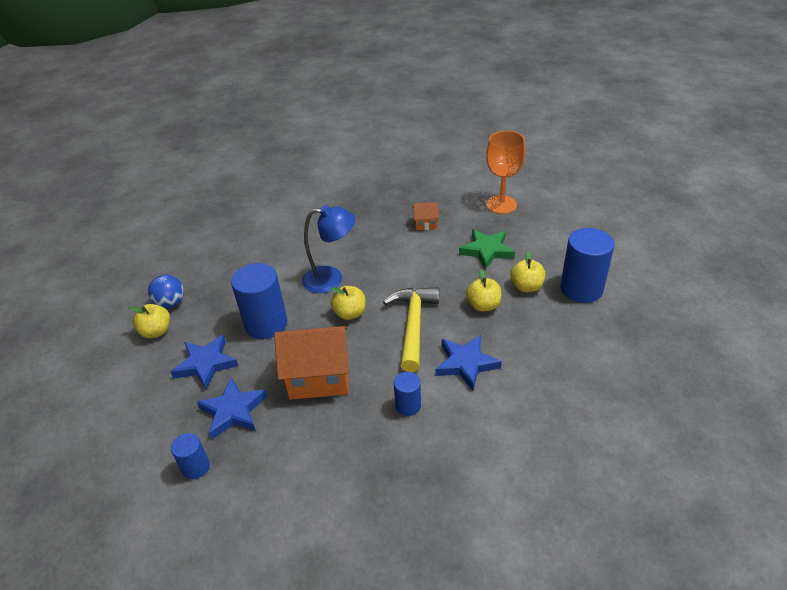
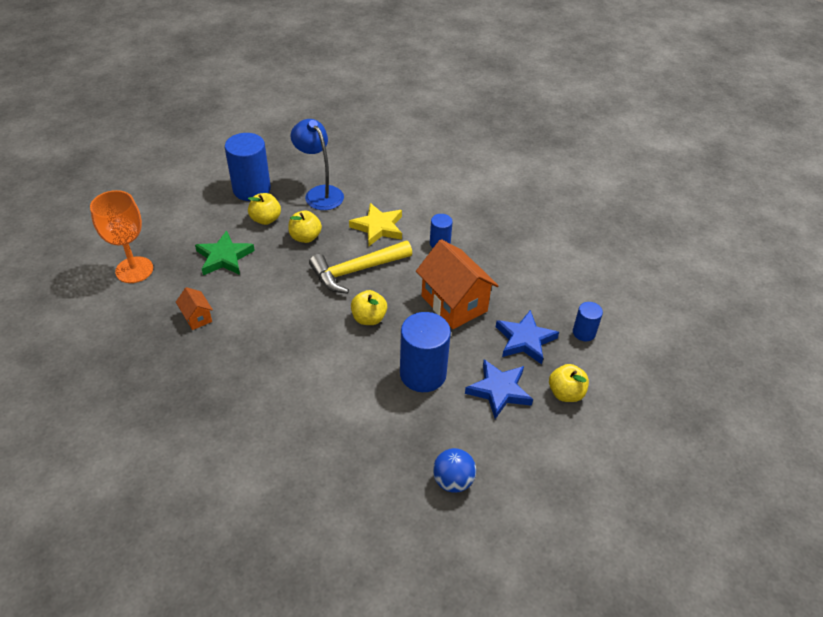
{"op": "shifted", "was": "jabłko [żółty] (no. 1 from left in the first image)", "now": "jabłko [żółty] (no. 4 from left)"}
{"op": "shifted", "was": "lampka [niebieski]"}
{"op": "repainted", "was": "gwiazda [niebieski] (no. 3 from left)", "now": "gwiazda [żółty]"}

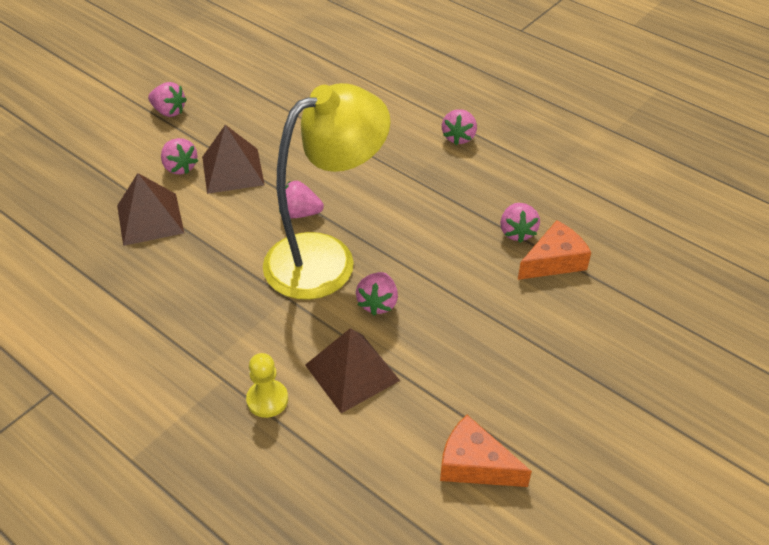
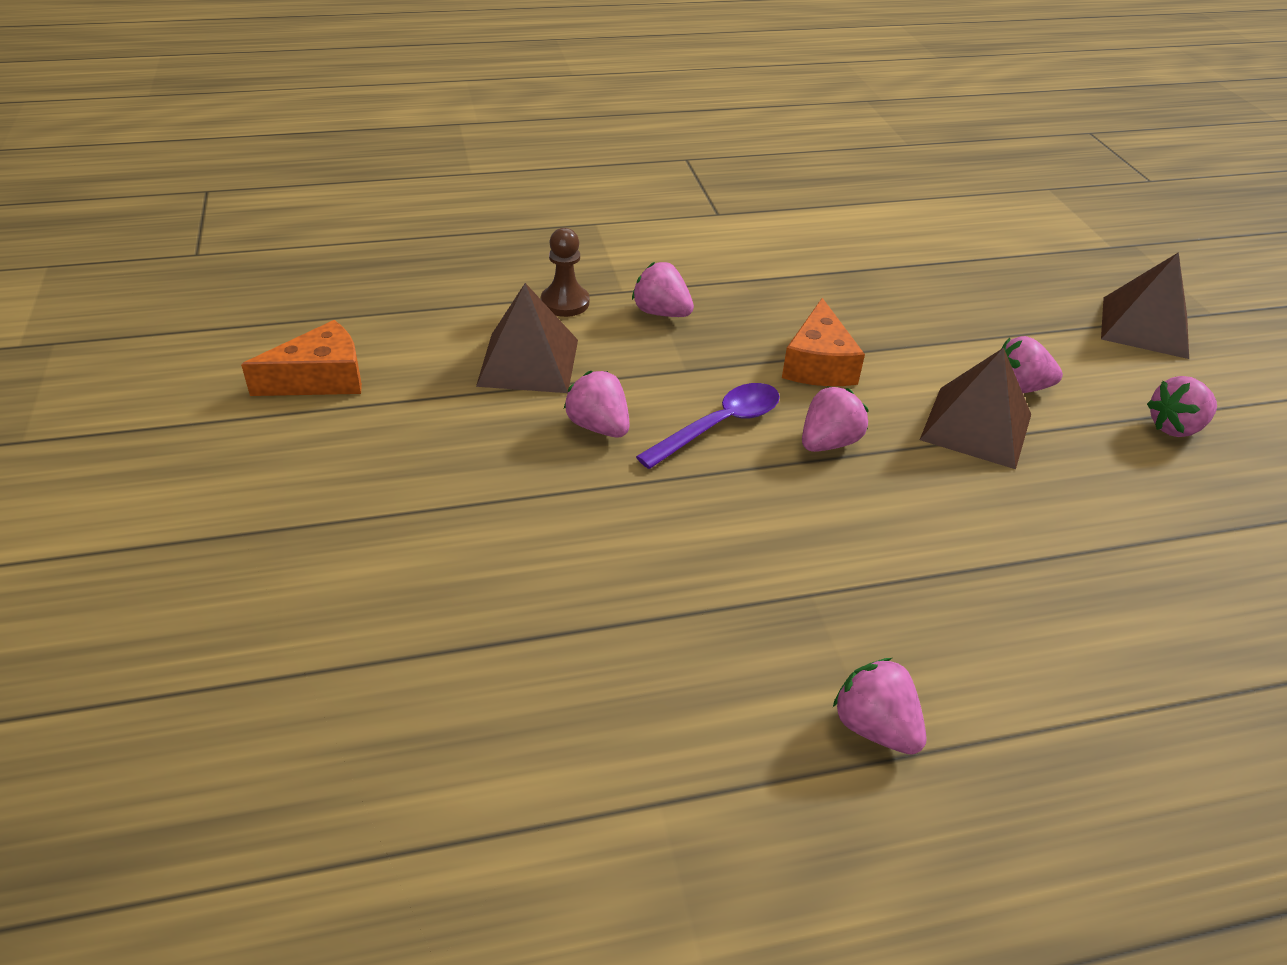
{"op": "shifted", "was": "piramida [brązowy] (no. 1 from left in the first image)", "now": "piramida [brązowy] (no. 3 from left)"}
{"op": "repainted", "was": "pionek [żółty]", "now": "pionek [brązowy]"}
{"op": "swapped", "was": "lampka [żółty]", "now": "łyżka [fioletowy]"}
{"op": "shifted", "was": "truskawka [różowy] (no. 6 from left in the first image)", "now": "truskawka [różowy] (no. 2 from left)"}
{"op": "shifted", "was": "ser [pomarańczowy] (no. 2 from left)"}

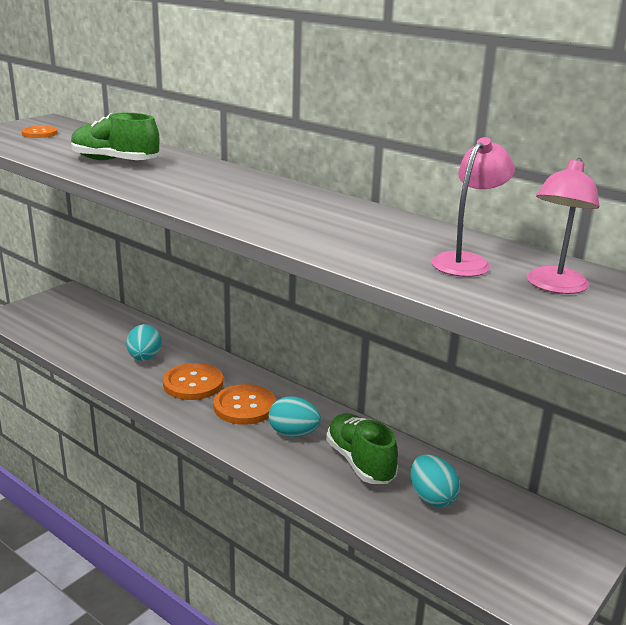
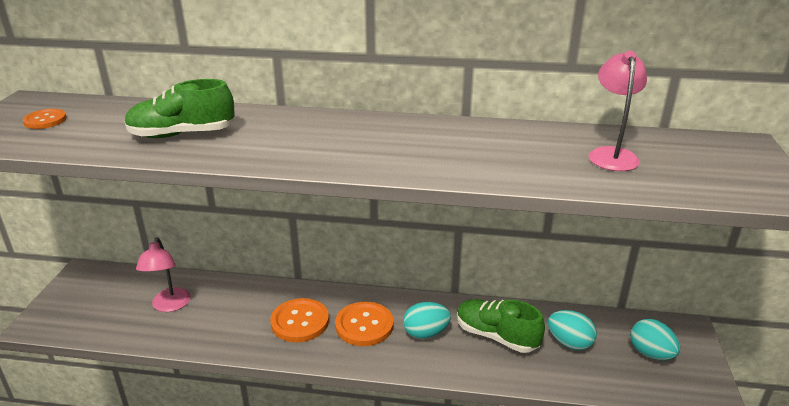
{"op": "shifted", "was": "jajko [turkusowy] (no. 1 from left in the first image)", "now": "jajko [turkusowy] (no. 3 from left)"}
{"op": "shifted", "was": "lampka [różowy] (no. 2 from left in the first image)", "now": "lampka [różowy] (no. 1 from left)"}

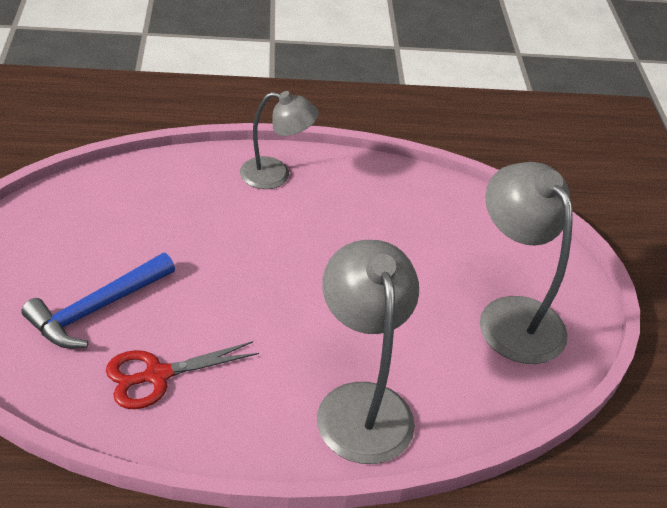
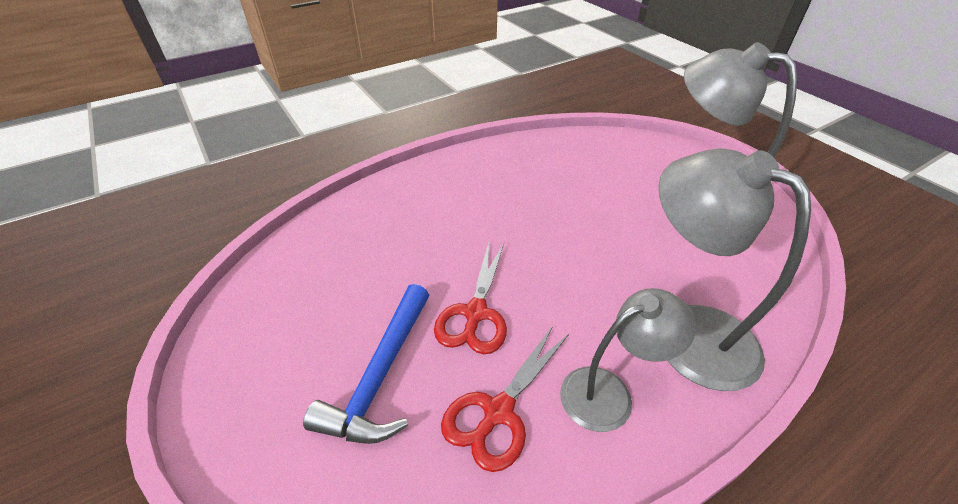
{"op": "shifted", "was": "lampka [szary] (no. 1 from left)"}
{"op": "new", "now": "nożyczki [czerwony] (no. 1 from left)"}

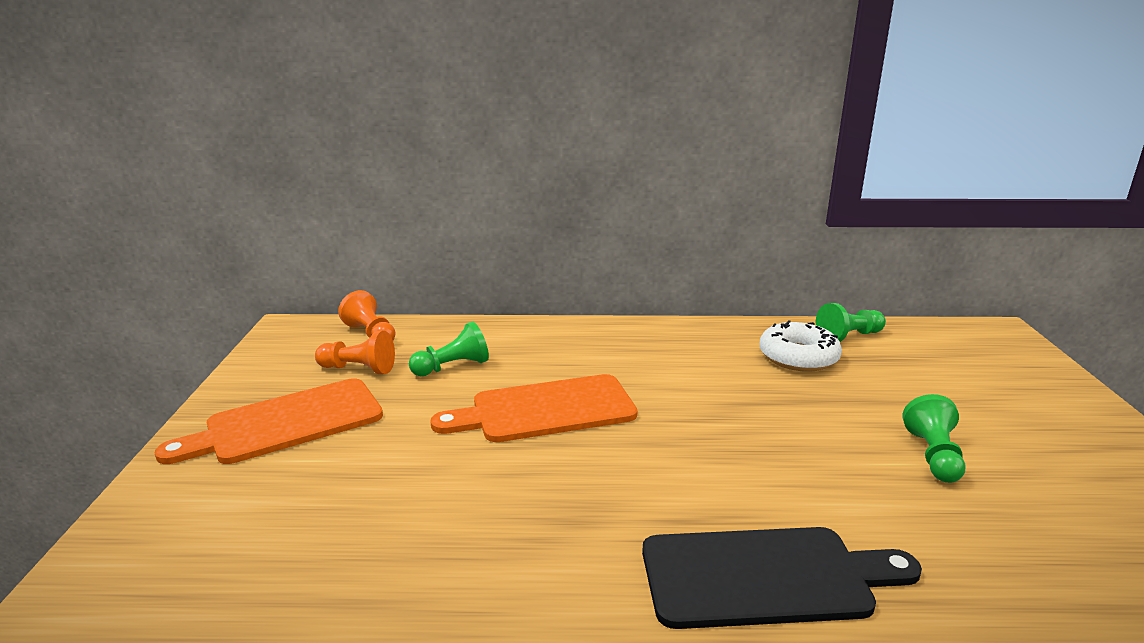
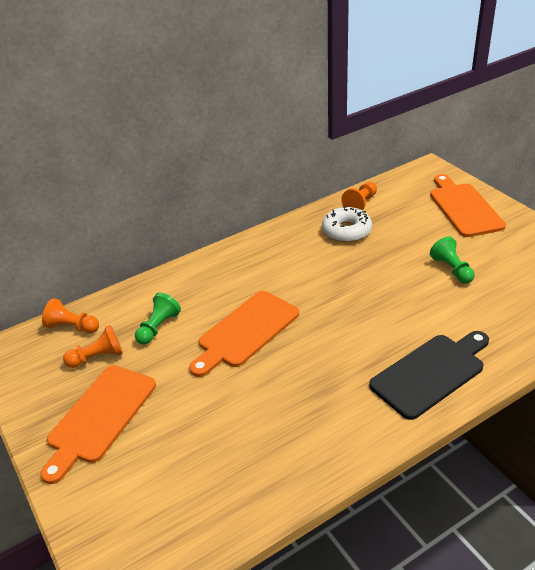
{"op": "repainted", "was": "pionek [zielony] (no. 2 from left)", "now": "pionek [pomarańczowy] (no. 3 from left)"}
{"op": "new", "now": "deska do krojenia [pomarańczowy] (no. 3 from left)"}

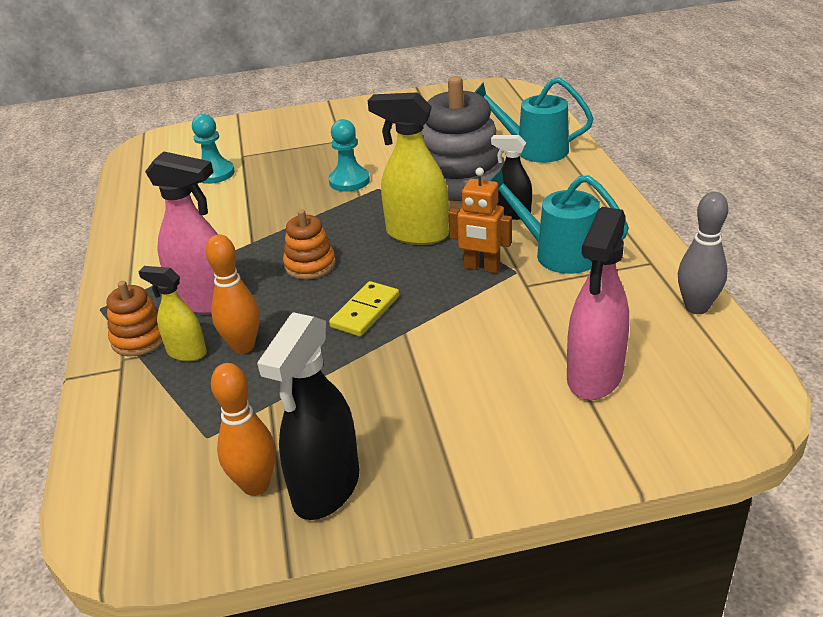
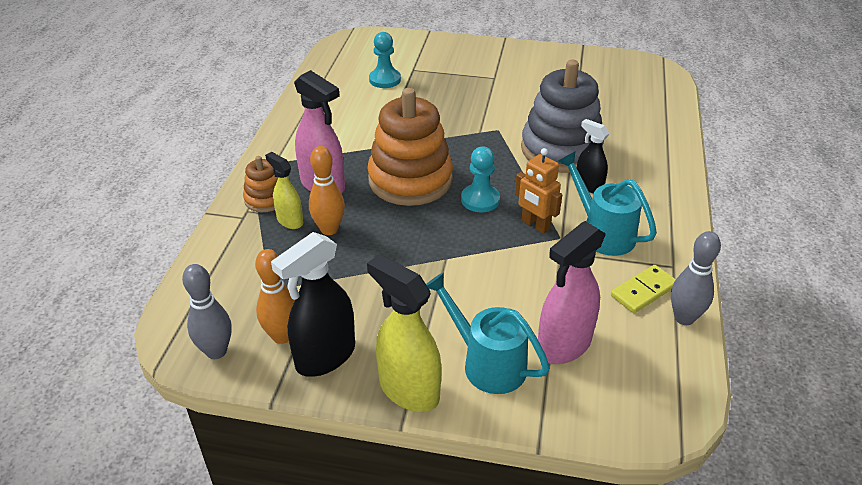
{"op": "scaled", "was": "zabawka nakładanka [pomarańczowy] (no. 2 from left)", "ratio": 2.05}
{"op": "shifted", "was": "pionek [turkusowy] (no. 2 from left)"}
{"op": "shifted", "was": "kostka domina [żółty]"}
{"op": "shifted", "was": "spryskiwacz [żółty] (no. 2 from left)"}
{"op": "shifted", "was": "konewka [turkusowy] (no. 1 from left)"}
{"op": "new", "now": "kręgiel [szary] (no. 1 from left)"}

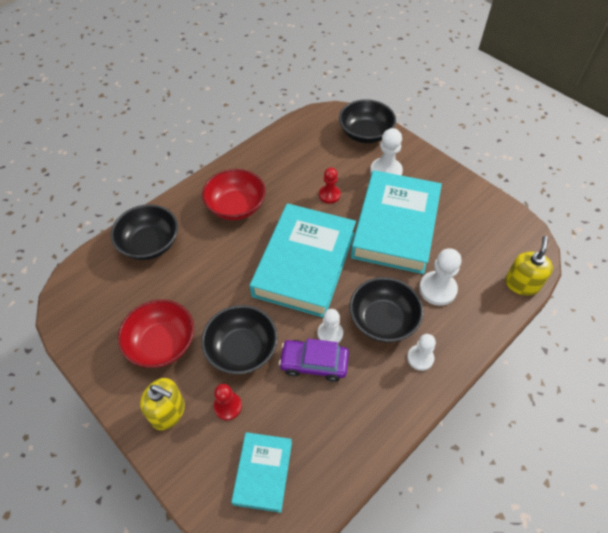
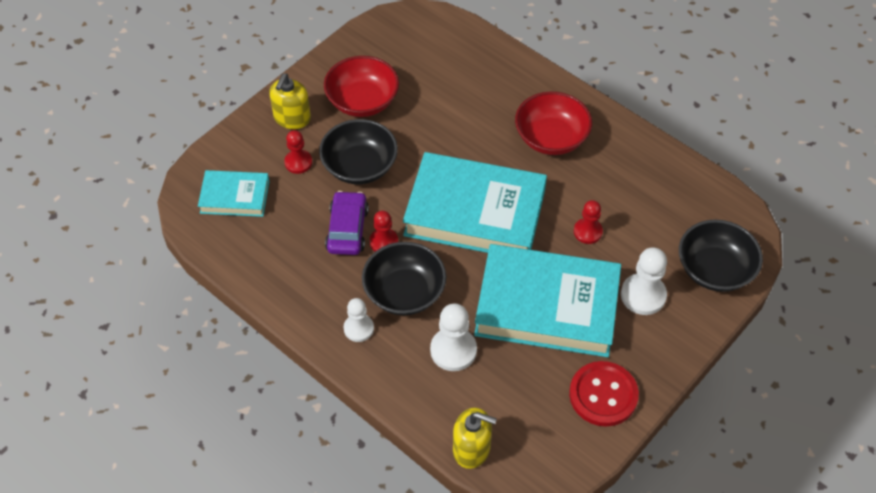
{"op": "gone", "was": "miska [czarny] (no. 1 from left)"}
{"op": "repainted", "was": "pionek [biały] (no. 1 from left)", "now": "pionek [czerwony] (no. 2 from left)"}
{"op": "new", "now": "guzik [czerwony]"}

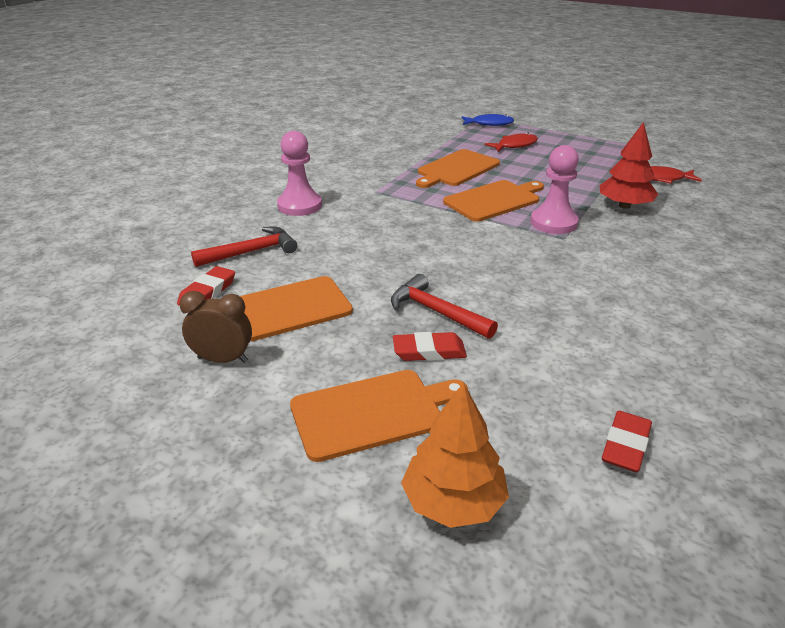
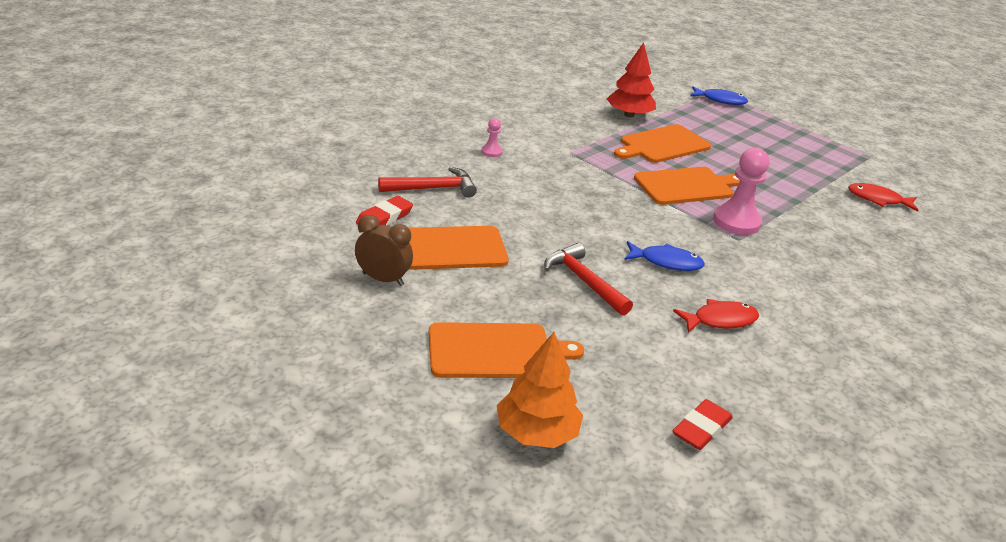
{"op": "scaled", "was": "pionek [różowy] (no. 1 from left)", "ratio": 0.49}
{"op": "gone", "was": "gumka do mazania [czerwony] (no. 2 from left)"}
{"op": "shifted", "was": "ryba [czerwony] (no. 1 from left)"}
{"op": "shifted", "was": "drzewko [czerwony]"}
{"op": "new", "now": "ryba [niebieski] (no. 1 from left)"}

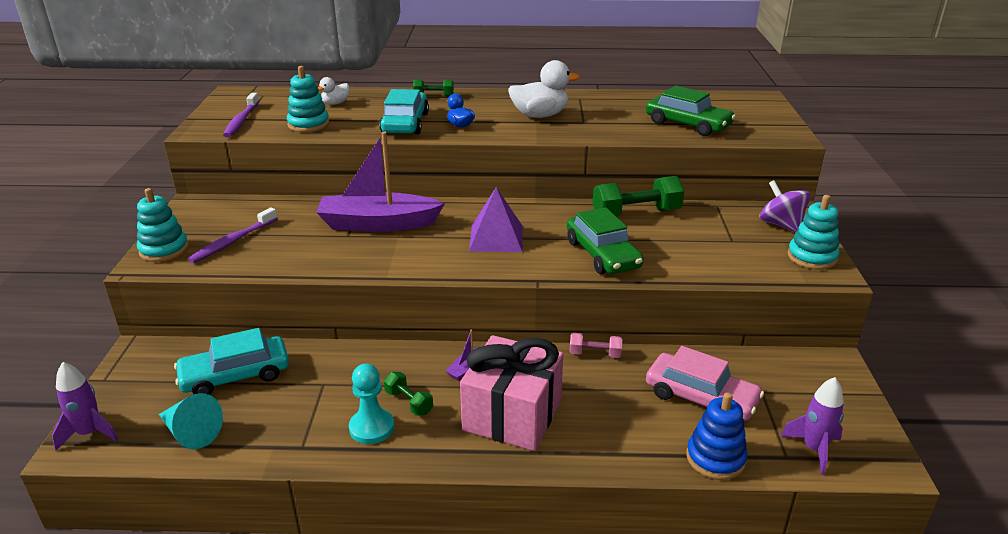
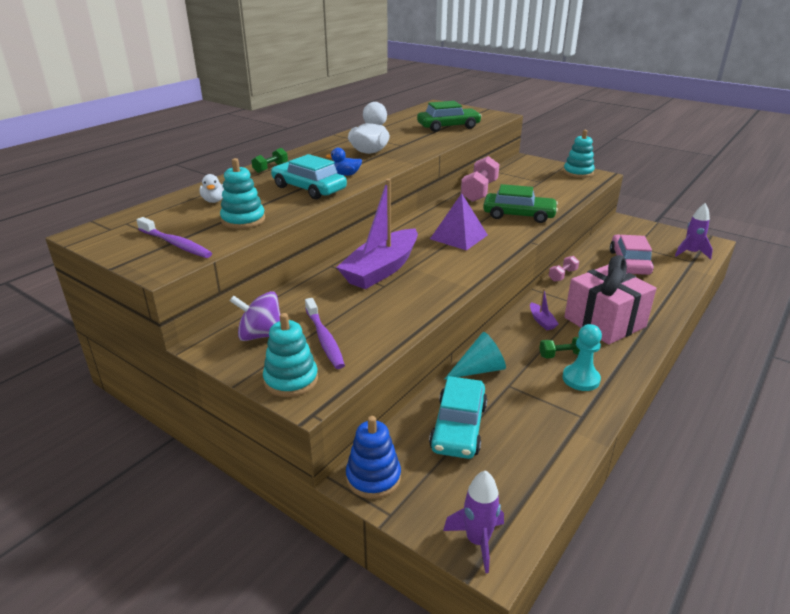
{"op": "shifted", "was": "stożek [turkusowy]"}
{"op": "repainted", "was": "hantel [zielony] (no. 3 from left)", "now": "hantel [różowy] (no. 1 from left)"}
{"op": "rotated", "was": "samochód [różowy]", "clockwise": -60}
{"op": "shifted", "was": "zabawka nakładanka [niebieski]"}
{"op": "shifted", "was": "bączek [fioletowy]"}

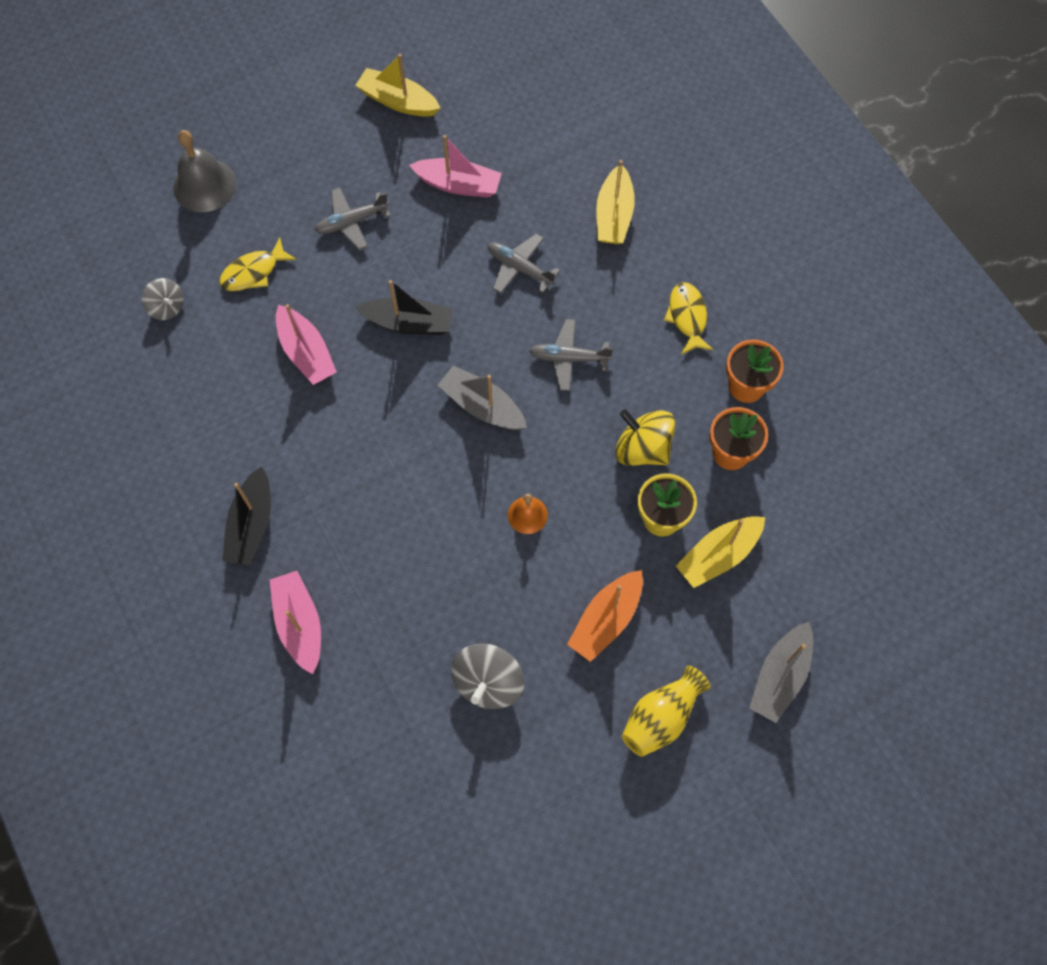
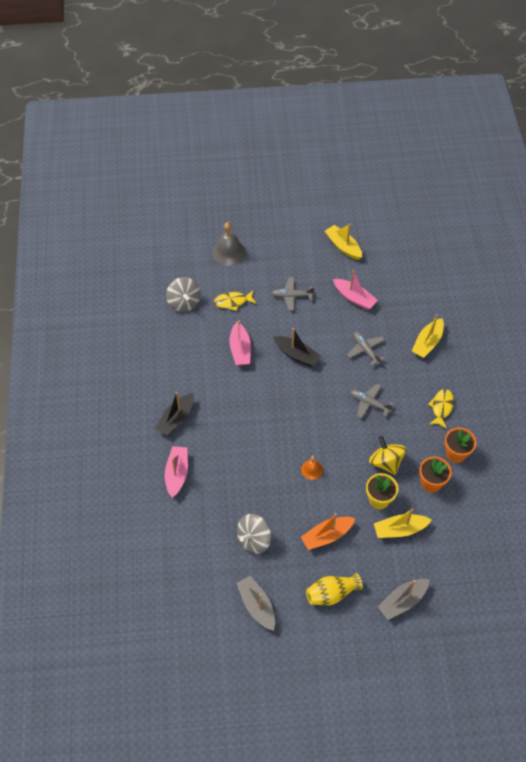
{"op": "scaled", "was": "bączek [szary] (no. 1 from left)", "ratio": 1.59}
{"op": "shifted", "was": "łódka [szary] (no. 1 from left)"}

